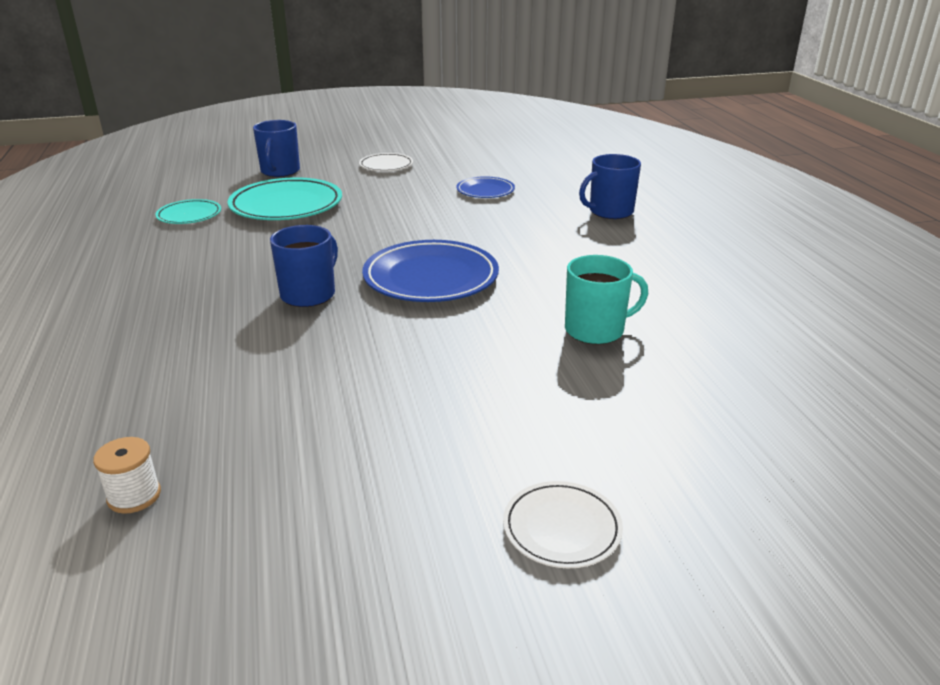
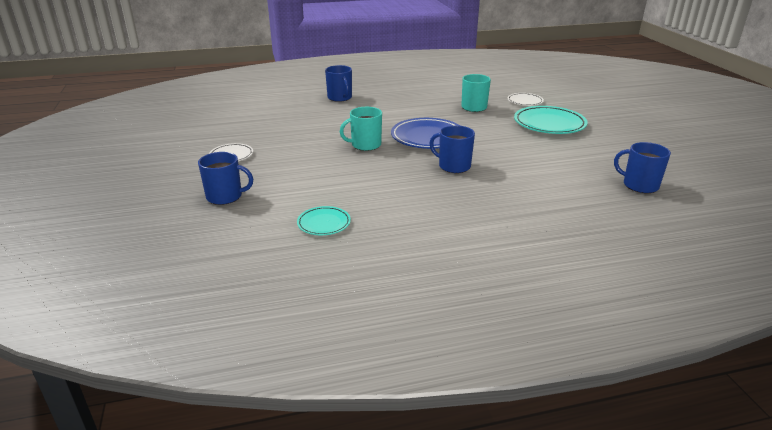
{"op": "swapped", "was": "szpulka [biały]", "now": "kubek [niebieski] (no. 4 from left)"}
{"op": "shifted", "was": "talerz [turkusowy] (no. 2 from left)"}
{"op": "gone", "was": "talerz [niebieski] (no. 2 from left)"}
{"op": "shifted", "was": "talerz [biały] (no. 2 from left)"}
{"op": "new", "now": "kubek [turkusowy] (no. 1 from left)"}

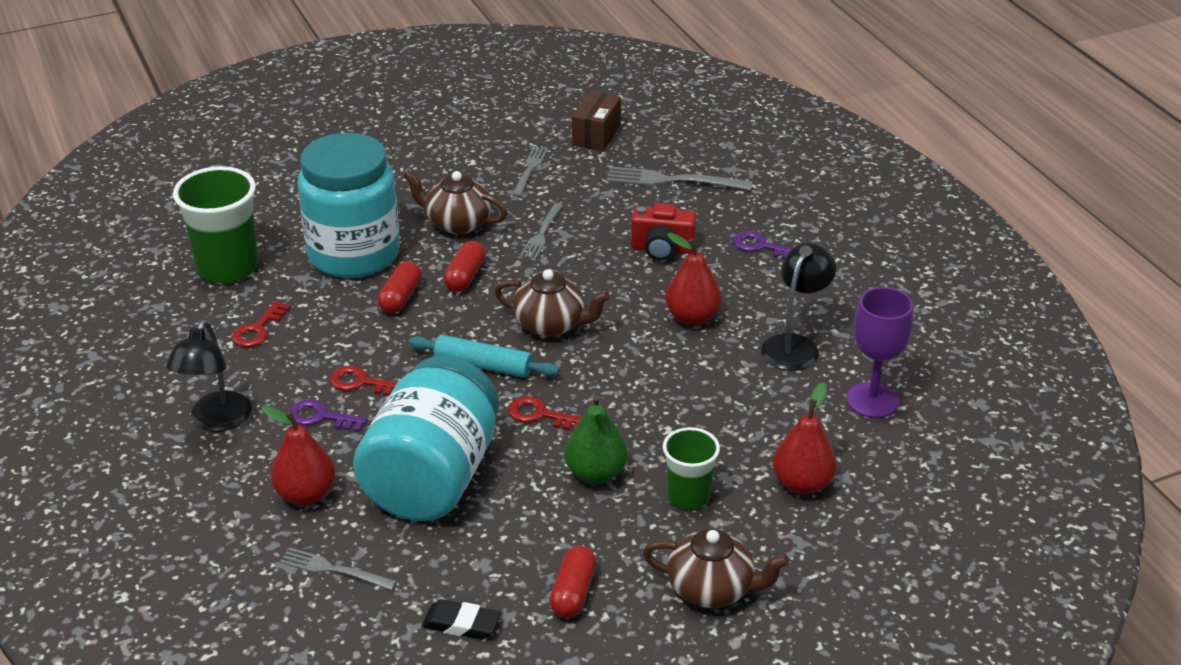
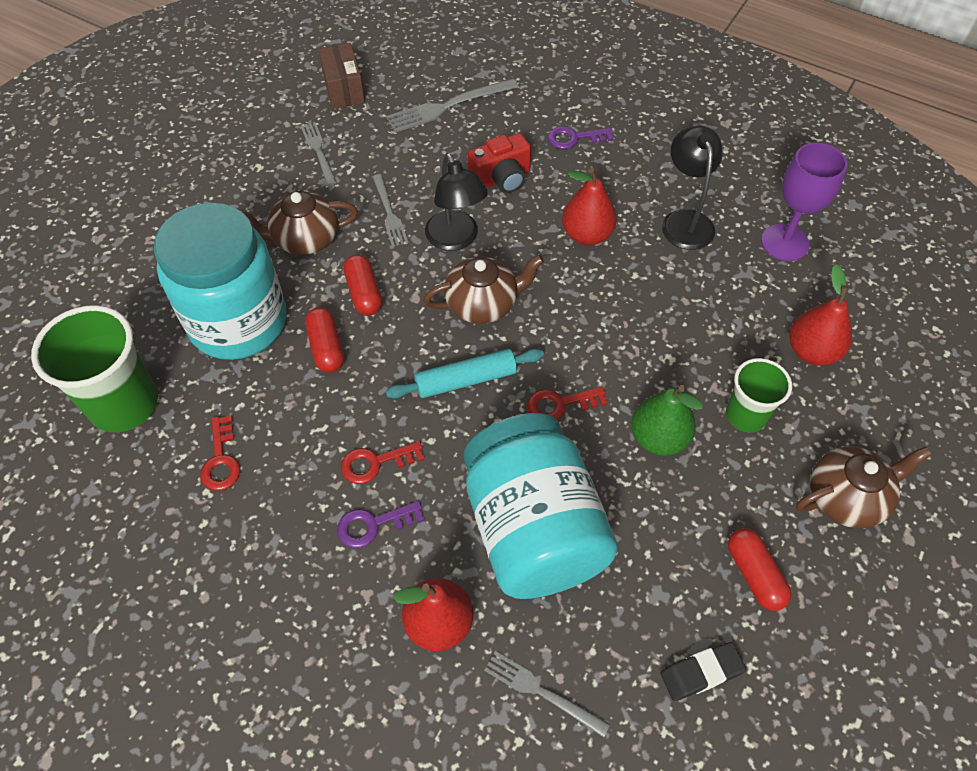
{"op": "shifted", "was": "lampka [czarny] (no. 1 from left)"}
{"op": "rotated", "was": "widelec [szary] (no. 1 from left in the first image)", "clockwise": 45}

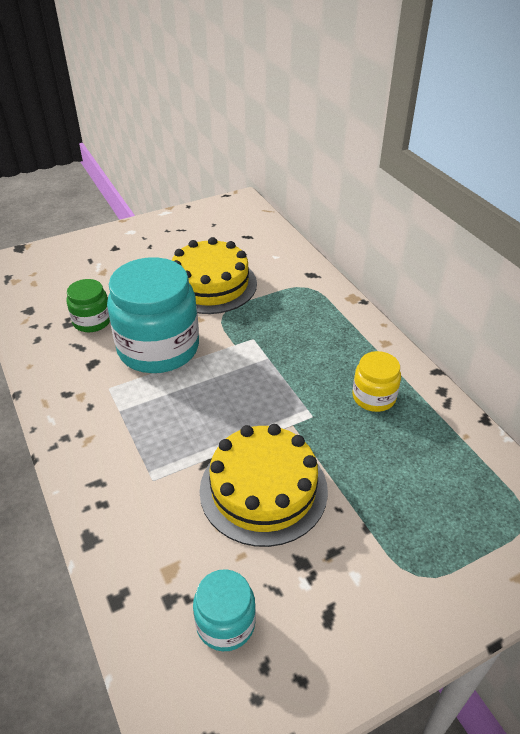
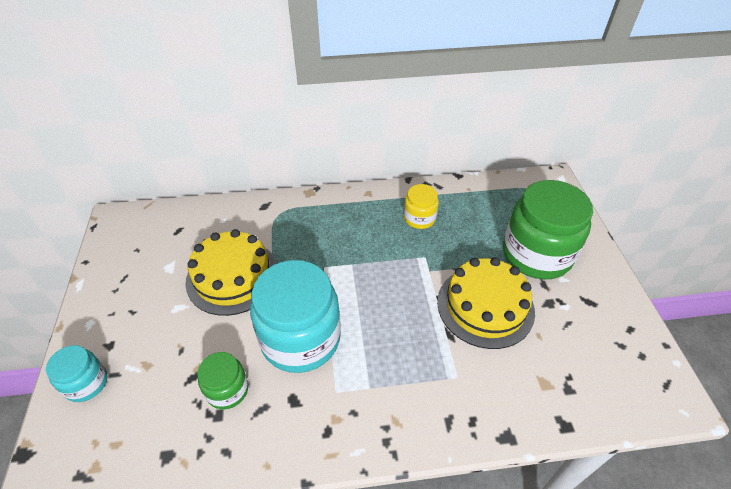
{"op": "shifted", "was": "słoik [turkusowy] (no. 2 from left in the first image)", "now": "słoik [turkusowy] (no. 1 from left)"}
{"op": "new", "now": "słoik [zielony] (no. 2 from left)"}

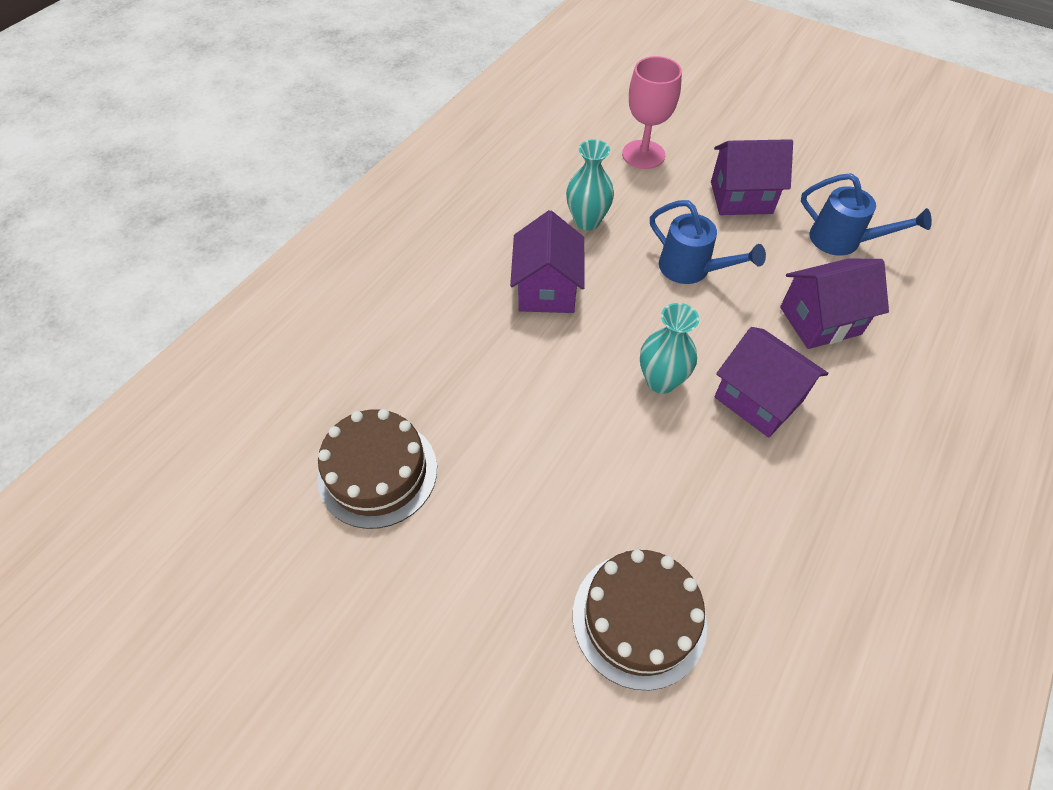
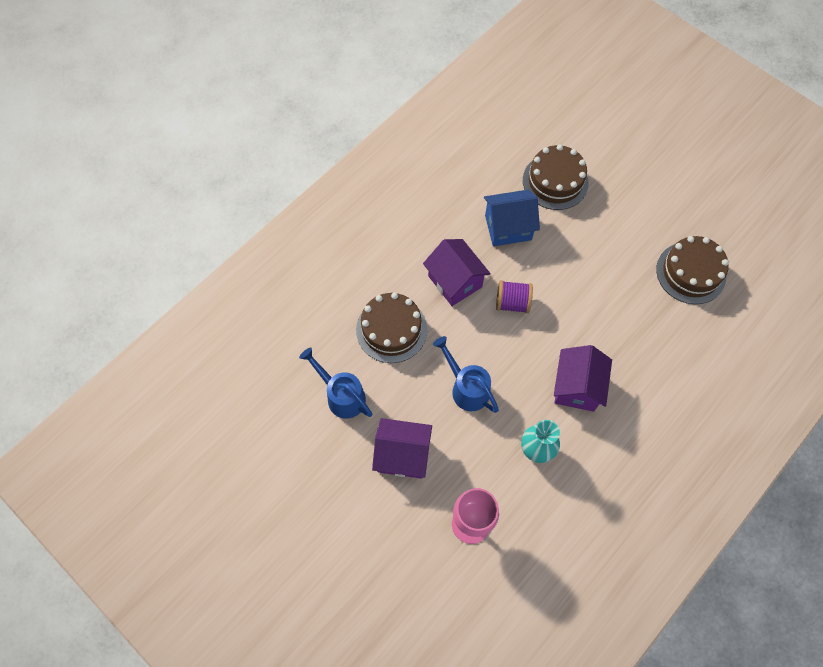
{"op": "swapped", "was": "wazon [turkusowy] (no. 2 from left)", "now": "szpulka [fioletowy]"}
{"op": "swapped", "was": "domek [fioletowy] (no. 4 from left)", "now": "tort [brązowy] (no. 1 from left)"}
{"op": "new", "now": "domek [niebieski]"}

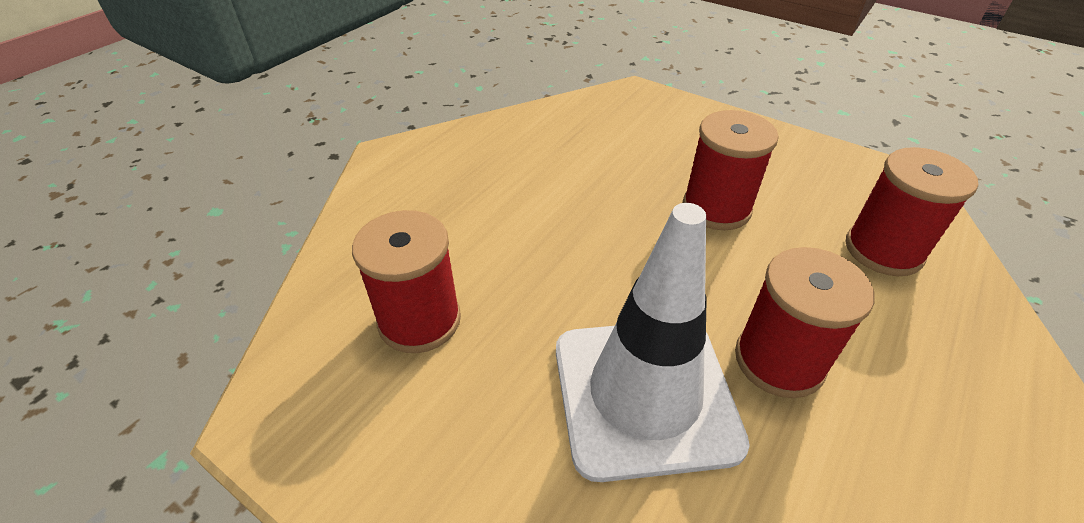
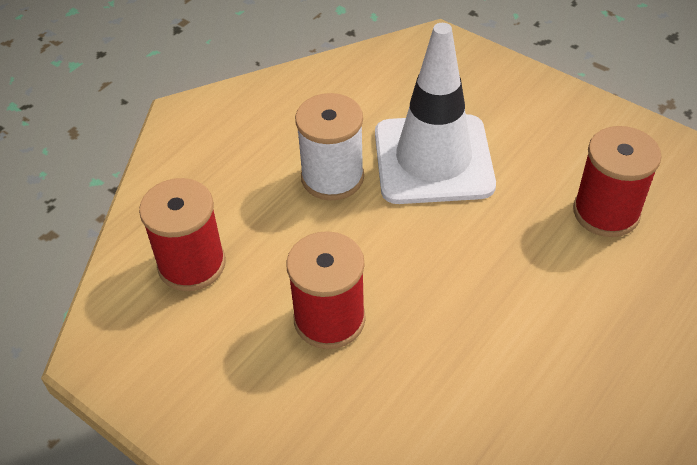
{"op": "repainted", "was": "szpulka [czerwony] (no. 3 from left)", "now": "szpulka [biały]"}

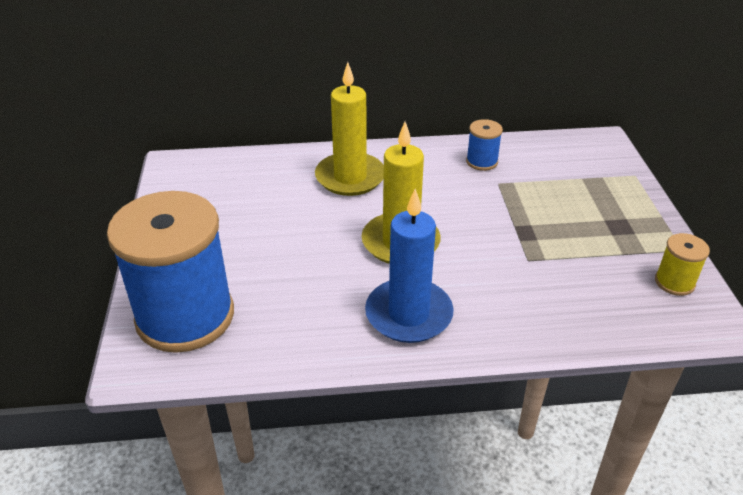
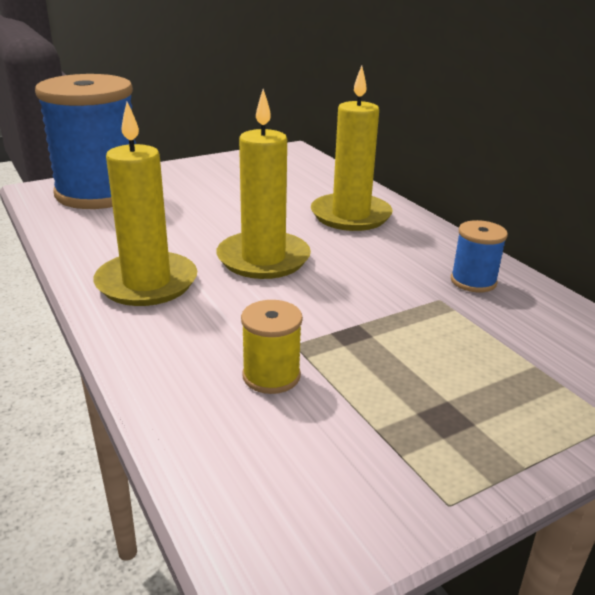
{"op": "repainted", "was": "świeca [niebieski]", "now": "świeca [żółty] (no. 1 from left)"}
{"op": "shifted", "was": "szpulka [żółty]"}

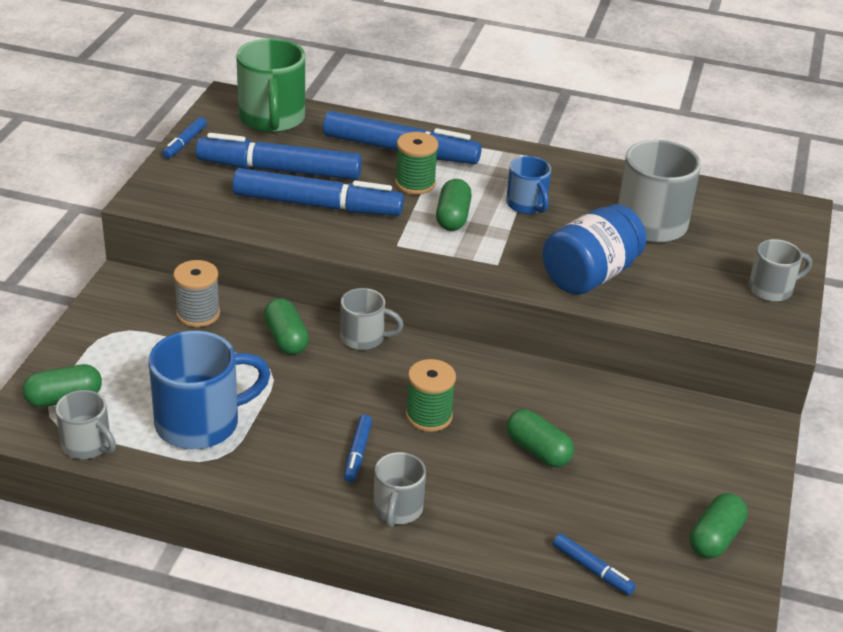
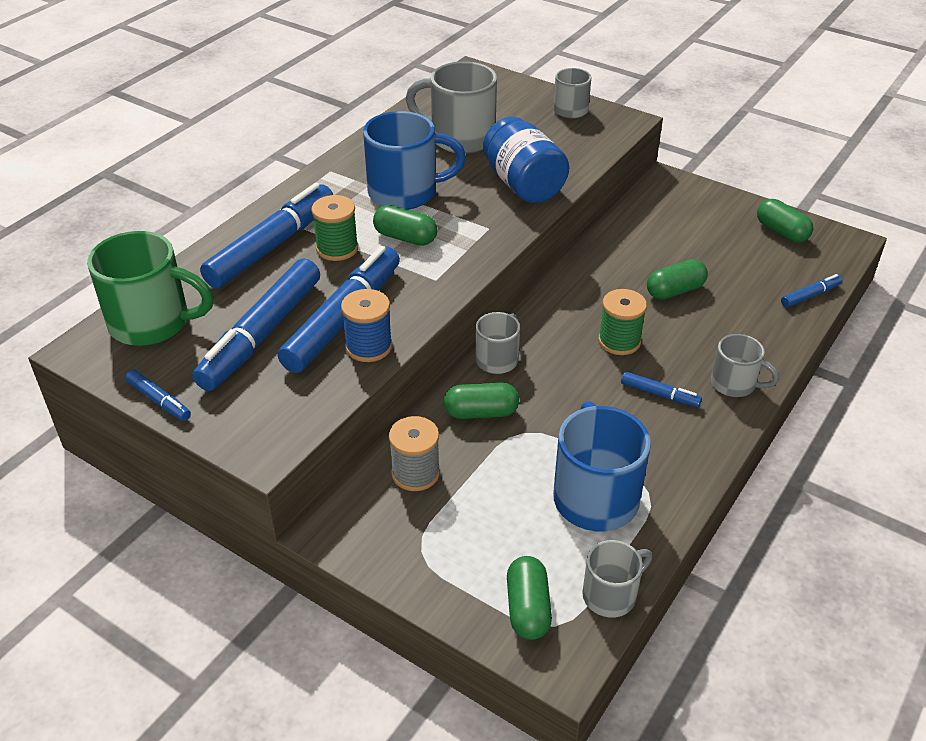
{"op": "scaled", "was": "kubek [niebieski] (no. 2 from left in the first image)", "ratio": 1.74}
{"op": "new", "now": "szpulka [niebieski]"}

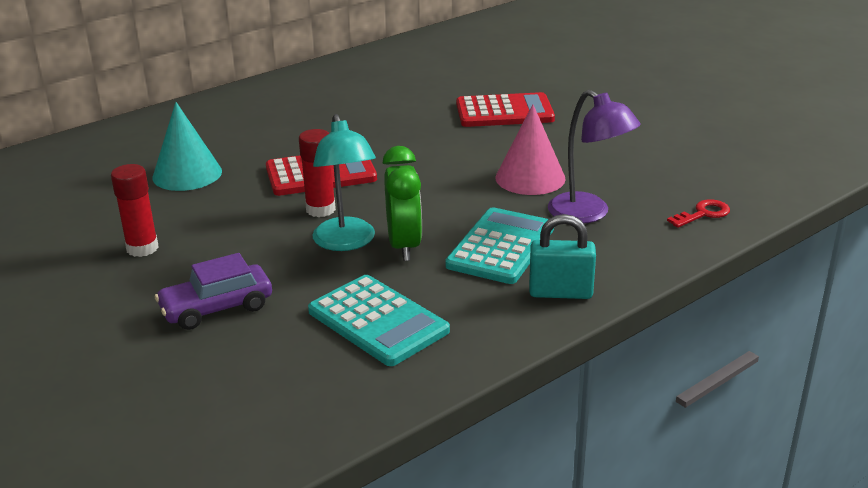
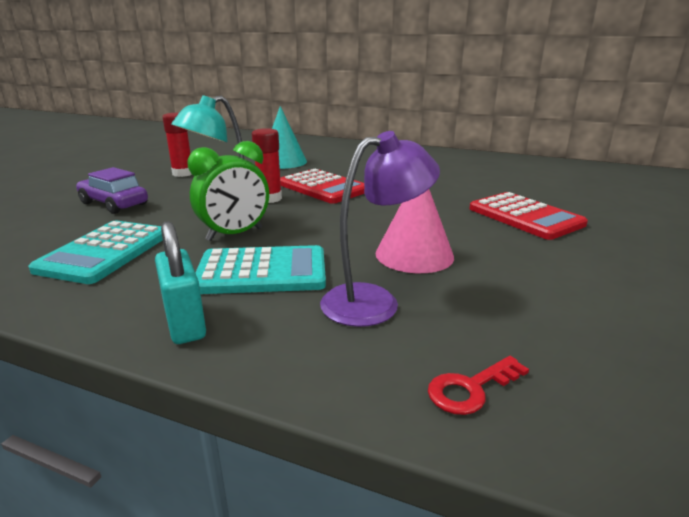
{"op": "rotated", "was": "lampka [fioletowy]", "clockwise": -135}
{"op": "rotated", "was": "klucz [czerwony]", "clockwise": 120}

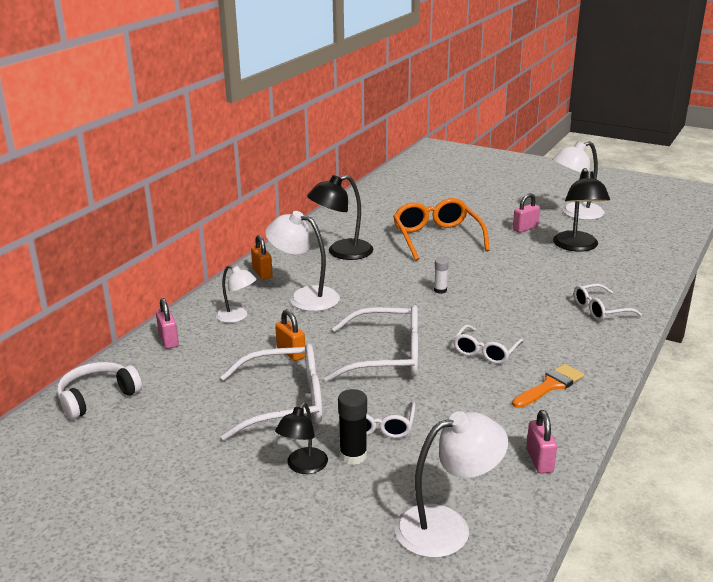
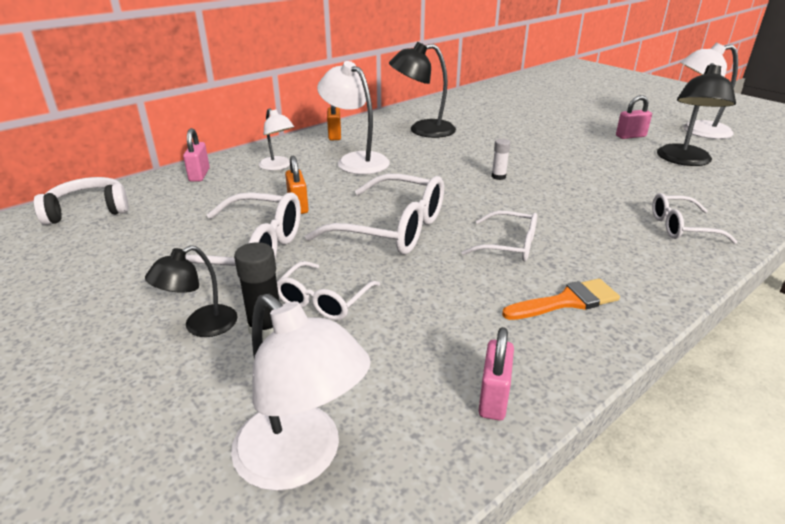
{"op": "gone", "was": "okulary [pomarańczowy]"}
{"op": "rotated", "was": "lampka [biały] (no. 3 from left in the first image)", "clockwise": 45}
{"op": "rotated", "was": "okulary [biały] (no. 4 from left)", "clockwise": -120}

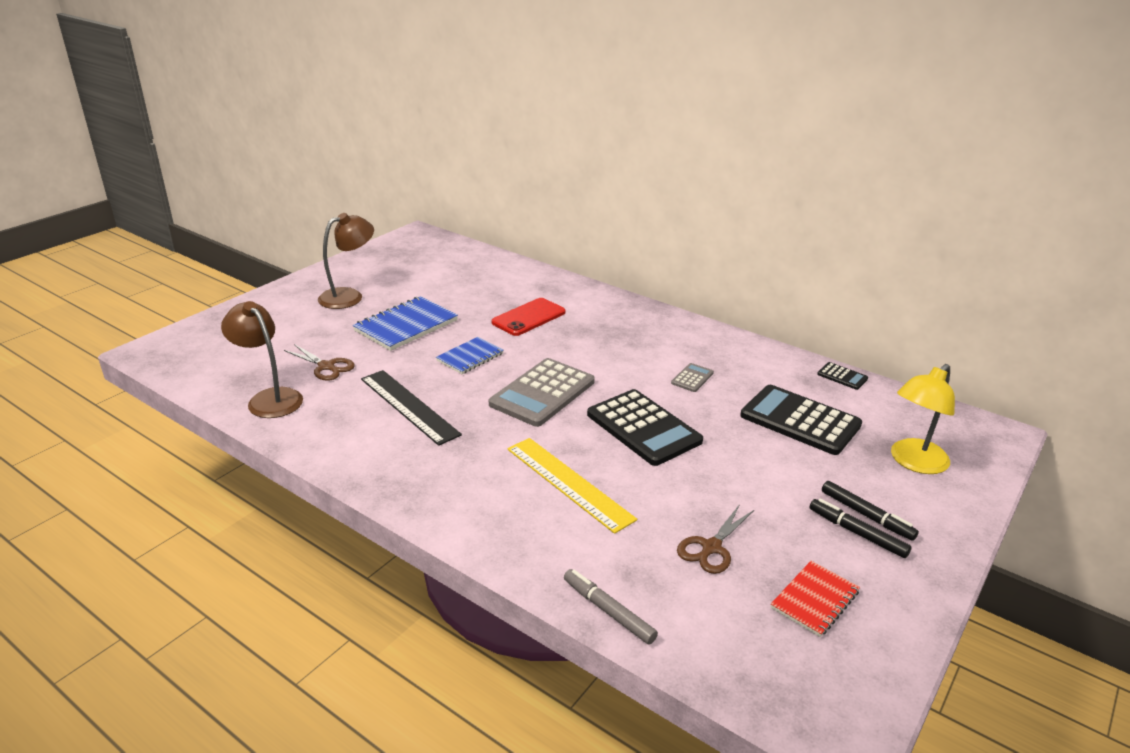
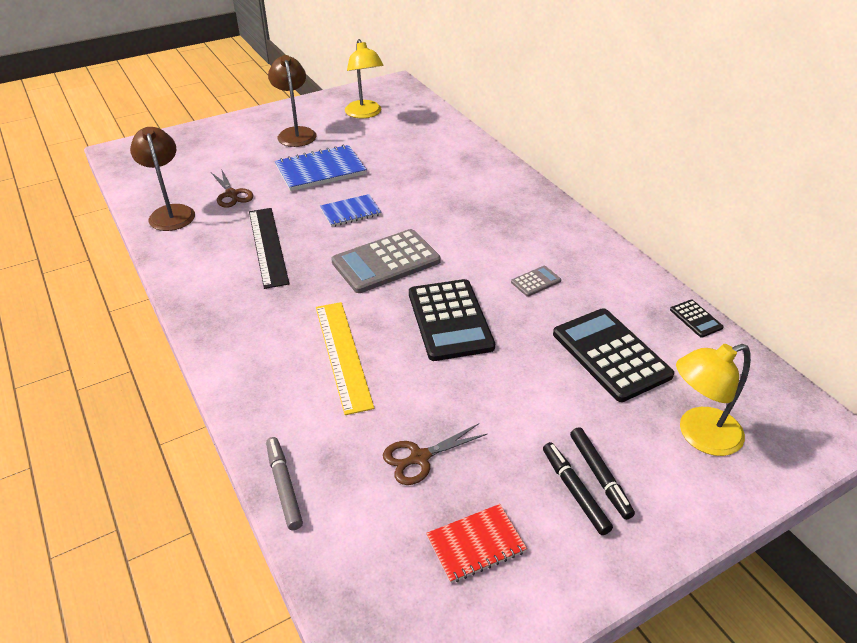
{"op": "rotated", "was": "lampka [brązowy] (no. 2 from left)", "clockwise": -90}
{"op": "gone", "was": "telefon [czerwony]"}
{"op": "new", "now": "lampka [żółty] (no. 1 from left)"}

